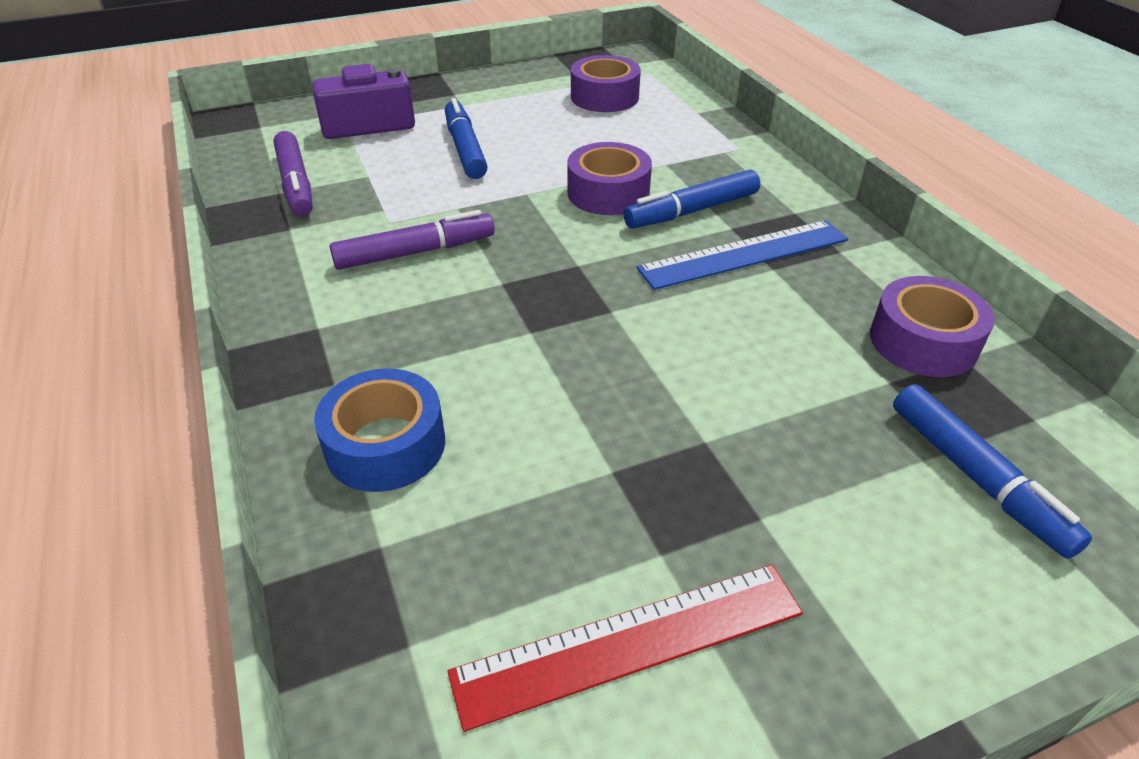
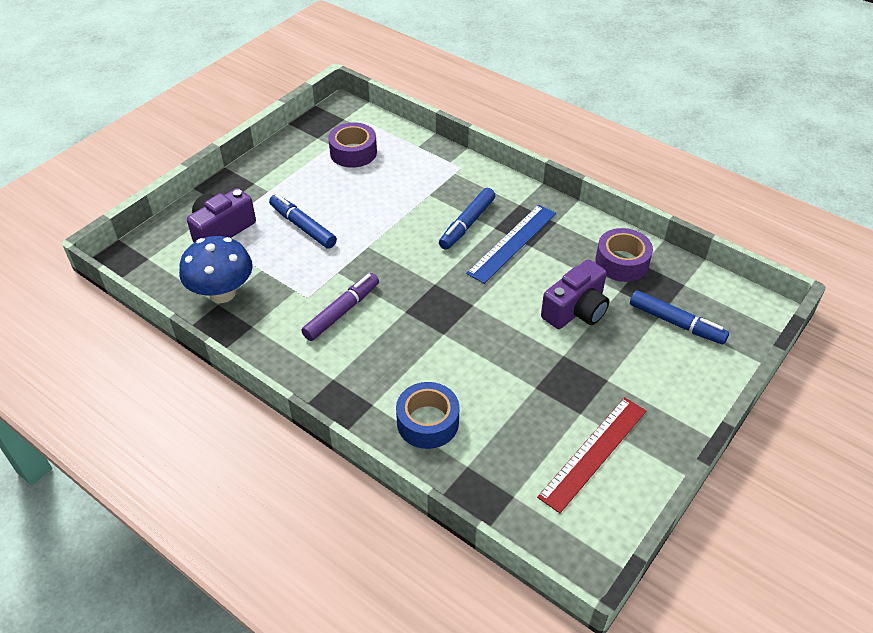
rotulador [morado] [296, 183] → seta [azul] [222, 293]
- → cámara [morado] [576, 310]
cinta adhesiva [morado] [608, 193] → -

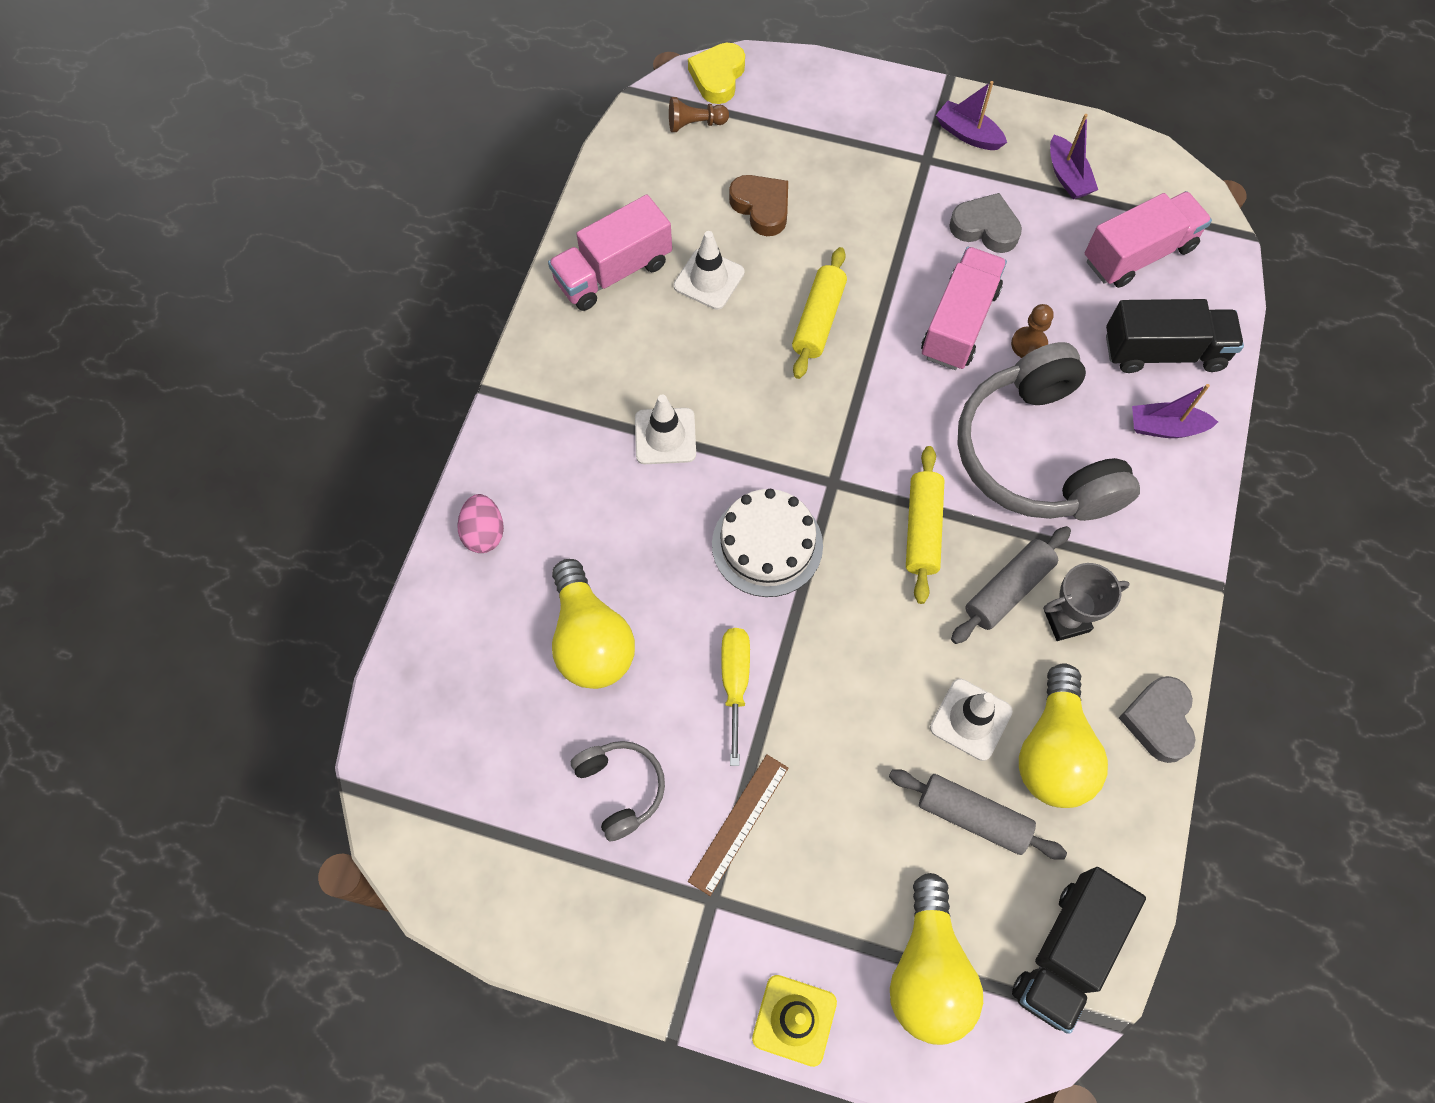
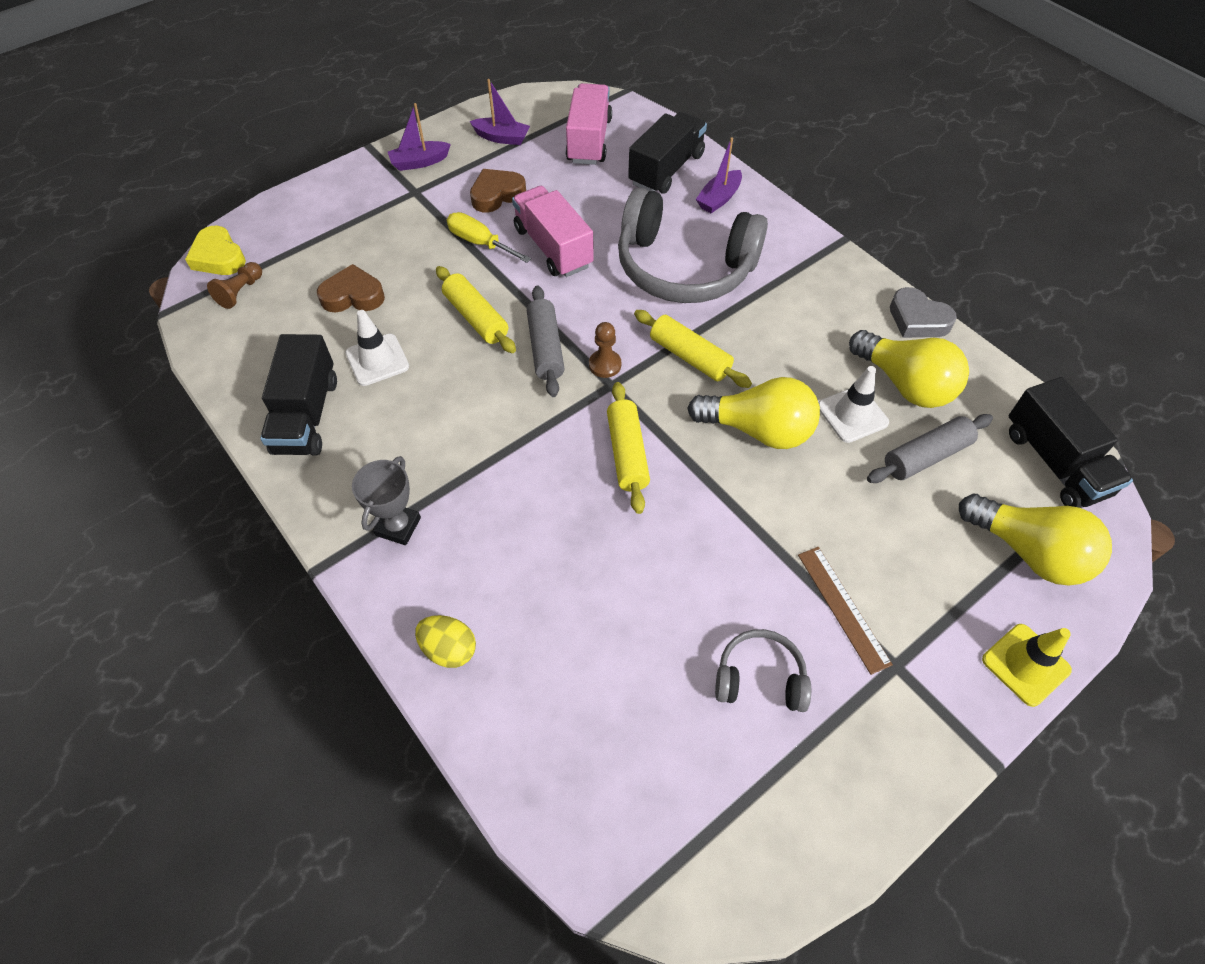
camión [rosa] [613, 272] → camión [negro] [306, 415]
trofeo [gris] [1066, 620] → trofeo [gris] [398, 526], relocated
huevo [rosa] [484, 533] → huevo [amarillo] [449, 649]
destornillador [amarillo] [735, 682] → destornillador [amarillo] [480, 243], relocated
corazón [gris] [985, 228] → corazón [marrón] [497, 195]
rodillo [gris] [1008, 590] → rodillo [gris] [545, 348], relocated
peón [marrón] [1029, 344] → peón [marrón] [605, 365], relocated
tarta [blanco] [767, 544] → rodillo [amarillo] [627, 453]
bombilla [amarillo] [590, 640] → bombilla [amarillo] [758, 430], relocated
cono de tráfico [blanco] [665, 436] → -

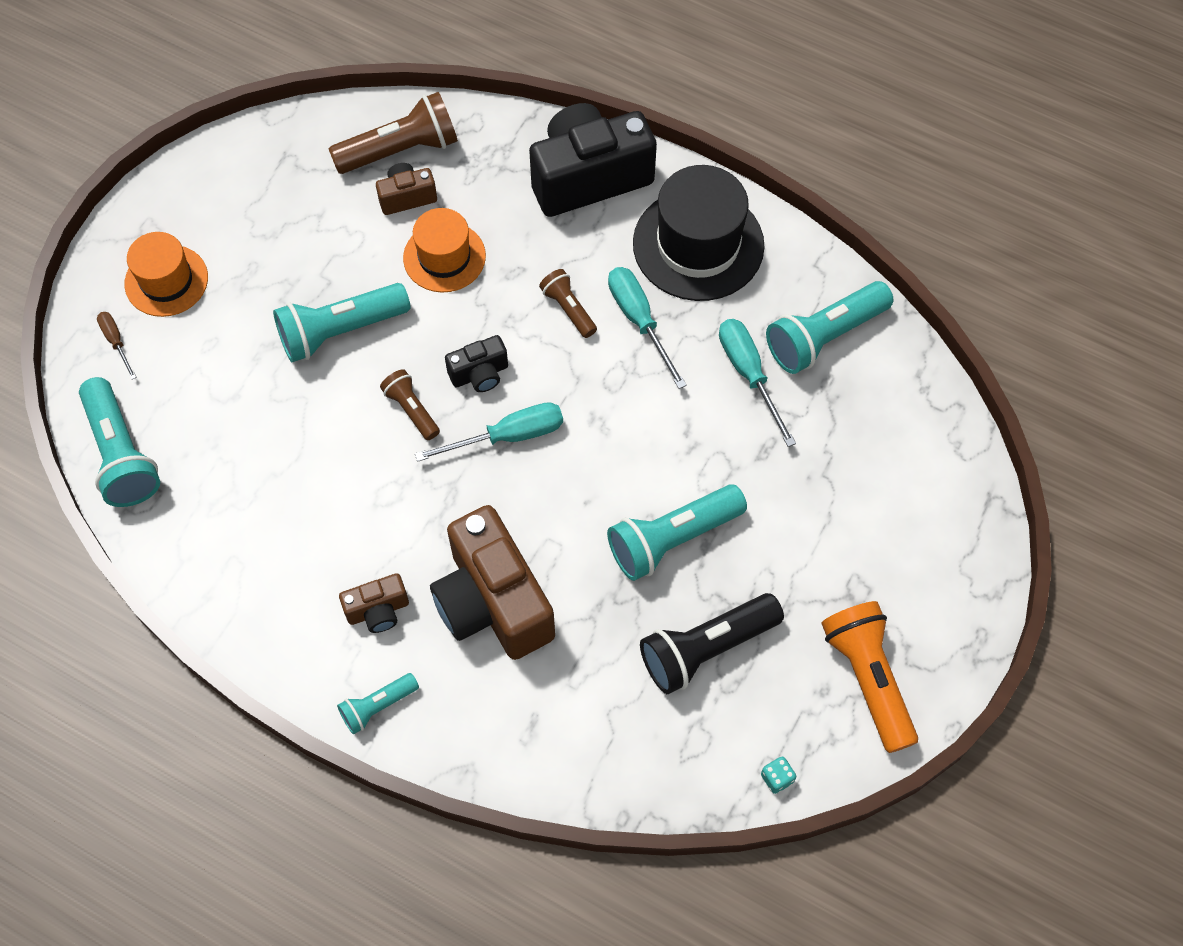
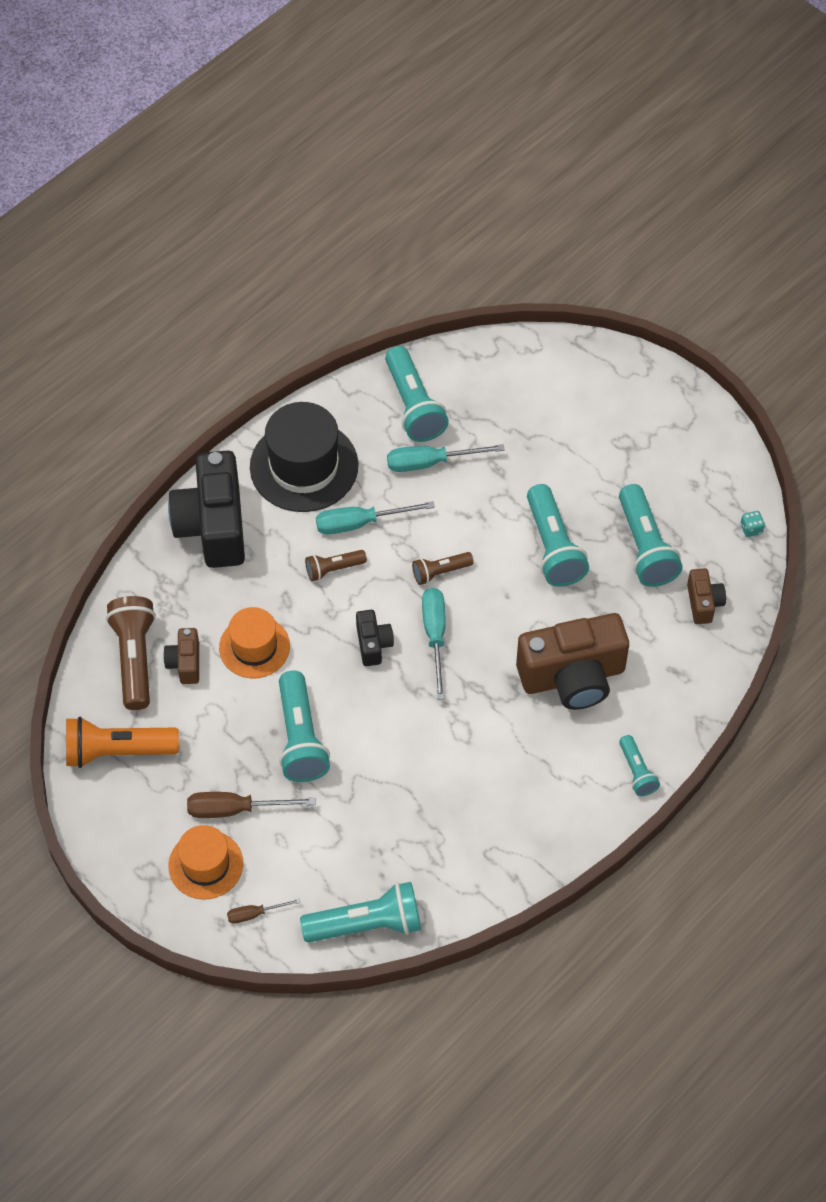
lámpara de mano [naranja] [868, 678] → lámpara de mano [naranja] [117, 751], relocated
- → destornillador [marrón] [235, 809]
lámpara de mano [marrón] [411, 409] → lámpara de mano [marrón] [440, 572], relocated
lámpara de mano [negro] [706, 649] → lámpara de mano [turquesa] [645, 547]
cámara [marrón] [378, 611] → cámara [marrón] [703, 603], relocated

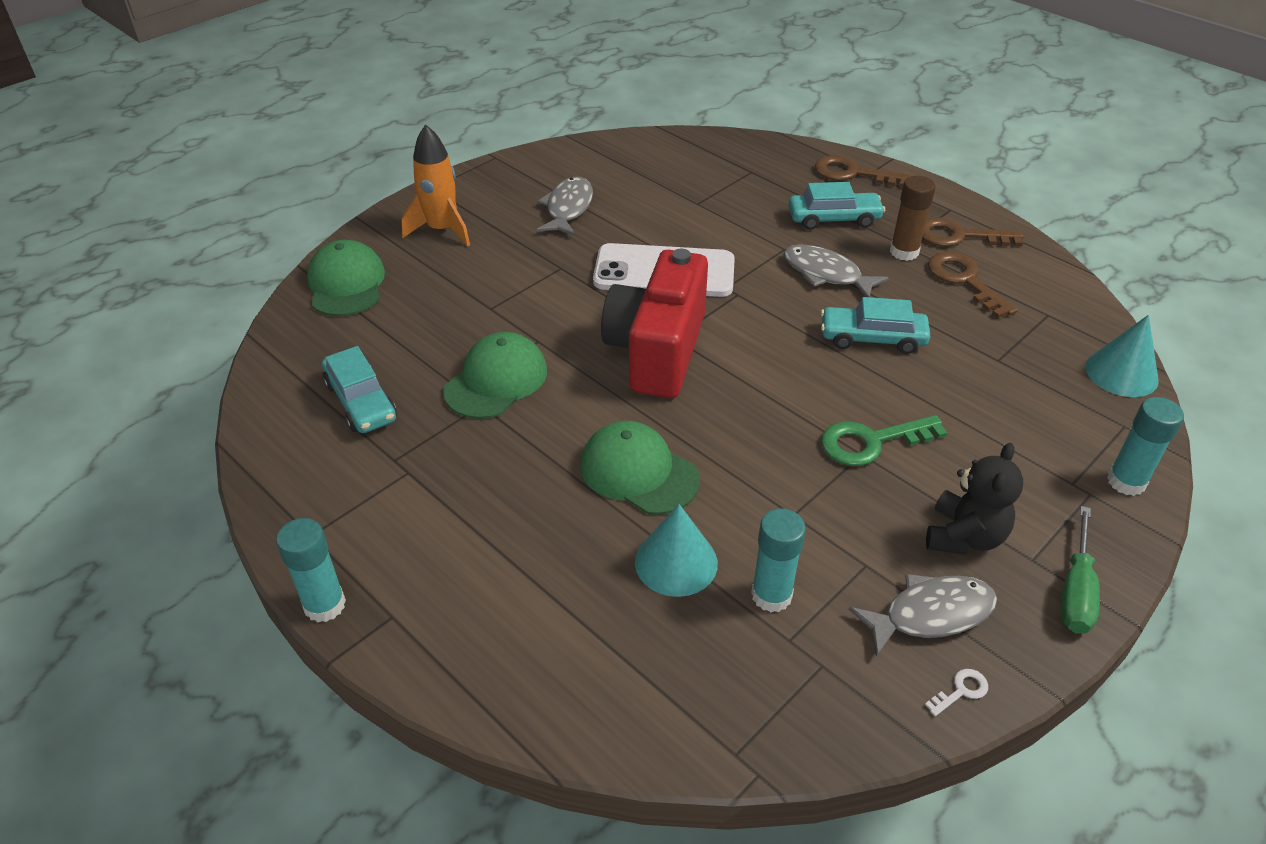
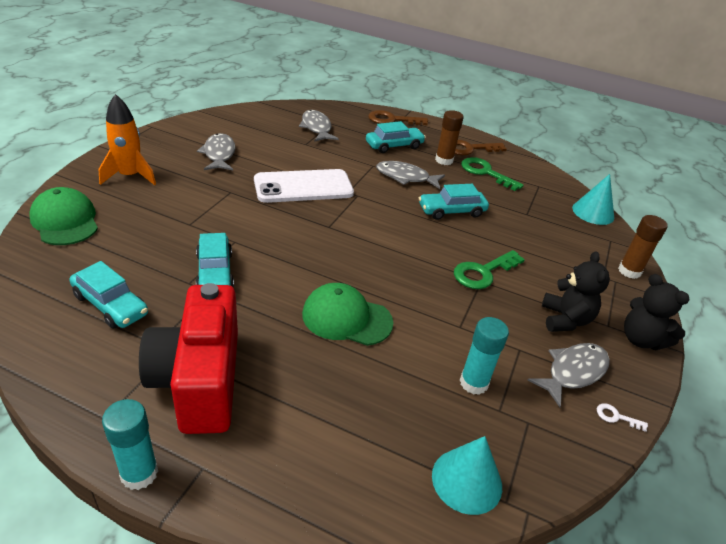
cámara [rojo] [657, 351] → cámara [rojo] [199, 380], relocated
gorra [verde] [496, 380] → coche [turquesa] [215, 273]
- → pez [gris] [316, 128]
cono [turquesa] [676, 562] → cono [turquesa] [467, 480], relocated
llave [marrón] [964, 280] → llave [verde] [485, 172]
llave [blanco] [961, 691] → llave [blanco] [616, 417], 105 degrees counterclockwise
barra de pegamento [turquesa] [1126, 482] → barra de pegamento [marrón] [629, 271]
destornillador [verde] [1076, 591] → osito [negro] [641, 339]

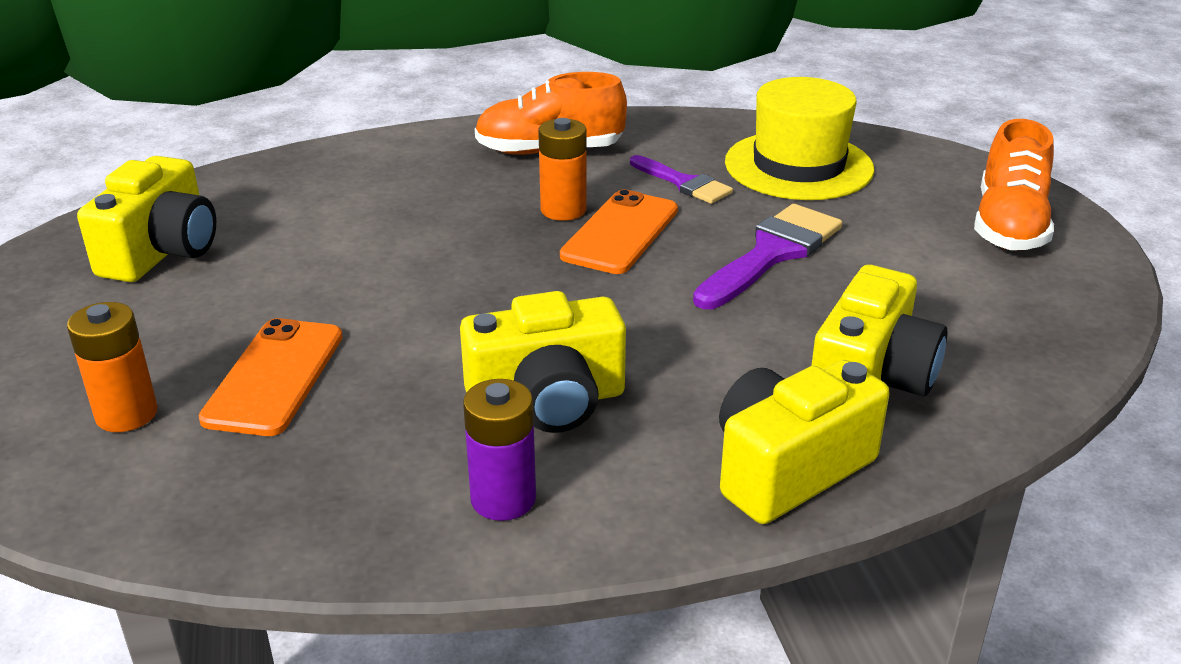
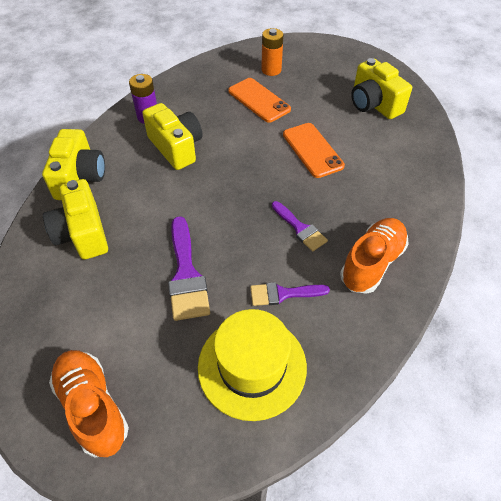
cámara [amarillo] [548, 401] → cámara [amarillo] [176, 147], 120 degrees clockwise
pila [naranja] [563, 210] → pincel [morado] [300, 228]
móvil [naranja] [620, 233] → móvil [naranja] [312, 150], relocated

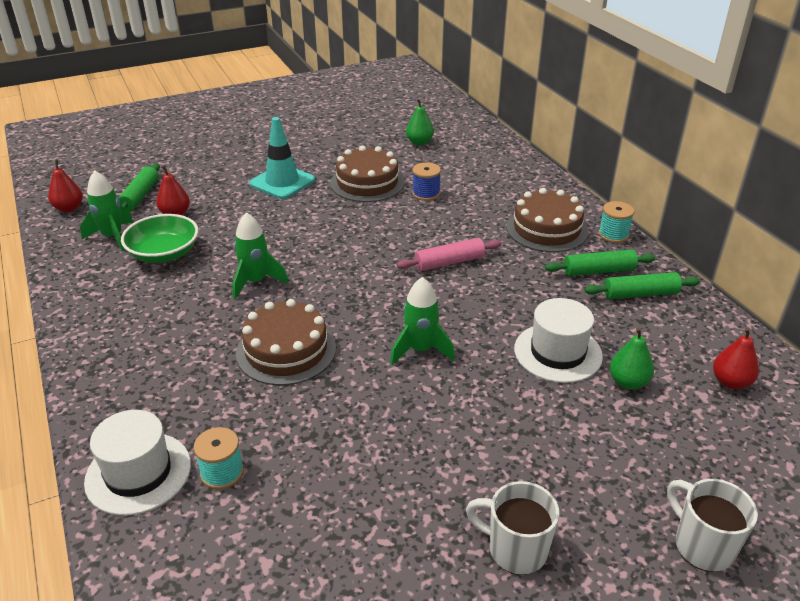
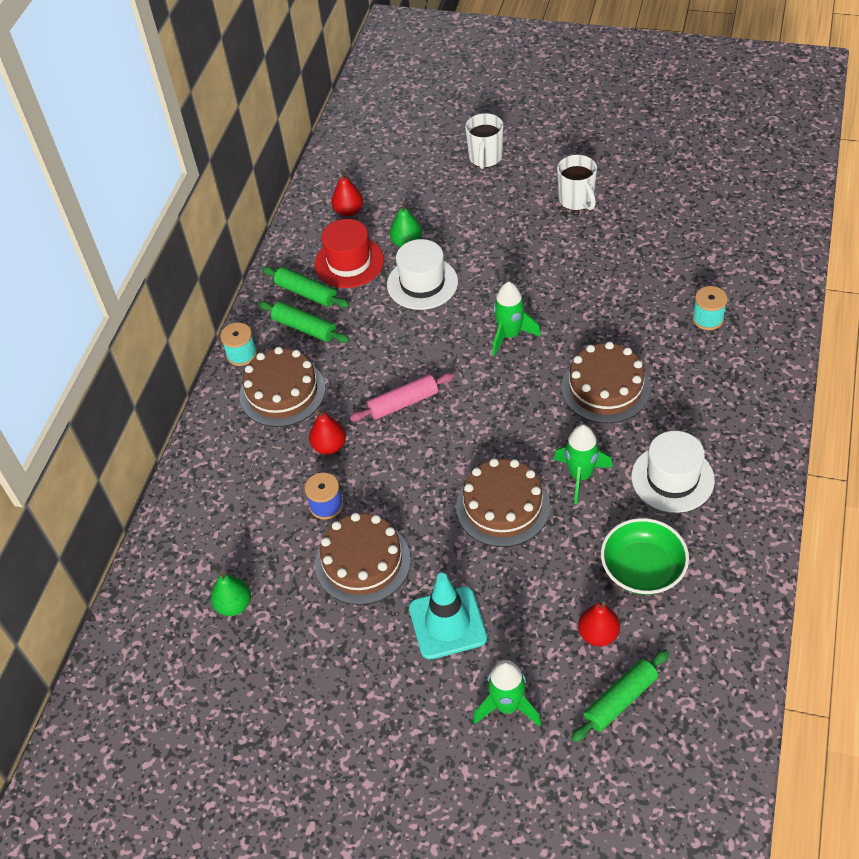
pera [rojo] [69, 208] → pera [rojo] [329, 446], relocated
- → sombrero [rojo] [349, 262]
rodillo [rosa] [449, 262] → rodillo [rosa] [403, 403], 45 degrees counterclockwise
- → tarta [marrón] [503, 506]
cohete [verde] [112, 237] → cohete [verde] [507, 706], relocated
sombrero [blanco] [138, 473] → sombrero [blanco] [672, 478], relocated

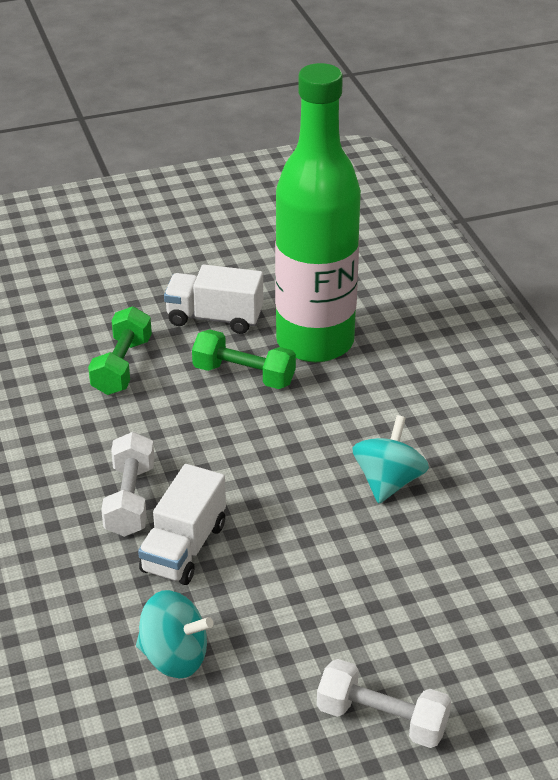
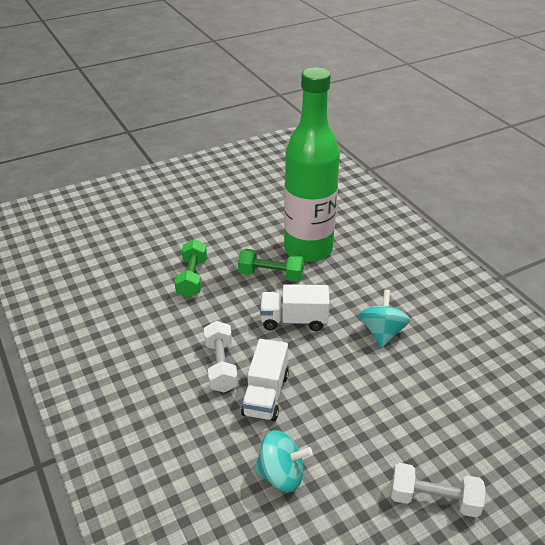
camión [blanco] [214, 318] → camión [blanco] [294, 320], relocated

